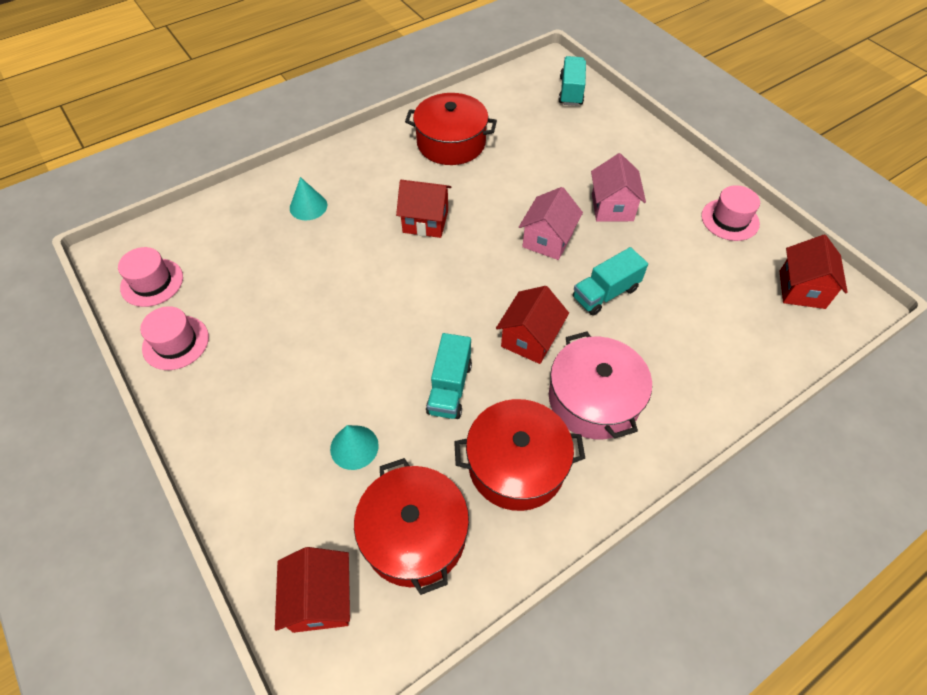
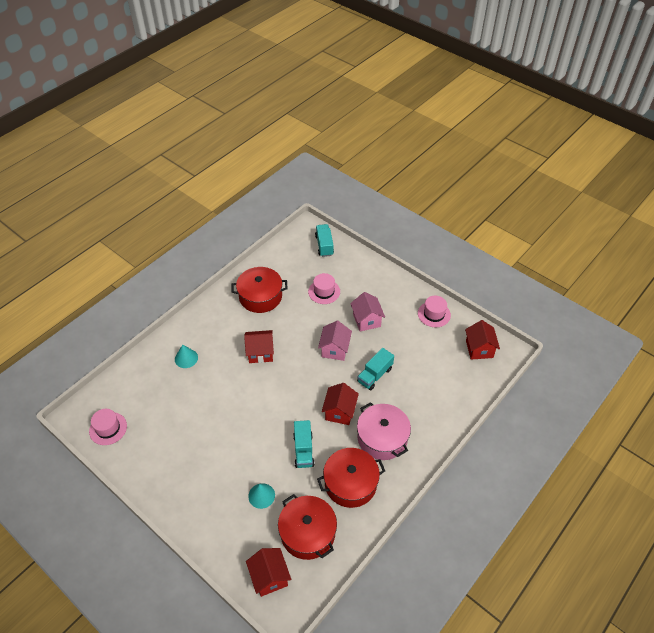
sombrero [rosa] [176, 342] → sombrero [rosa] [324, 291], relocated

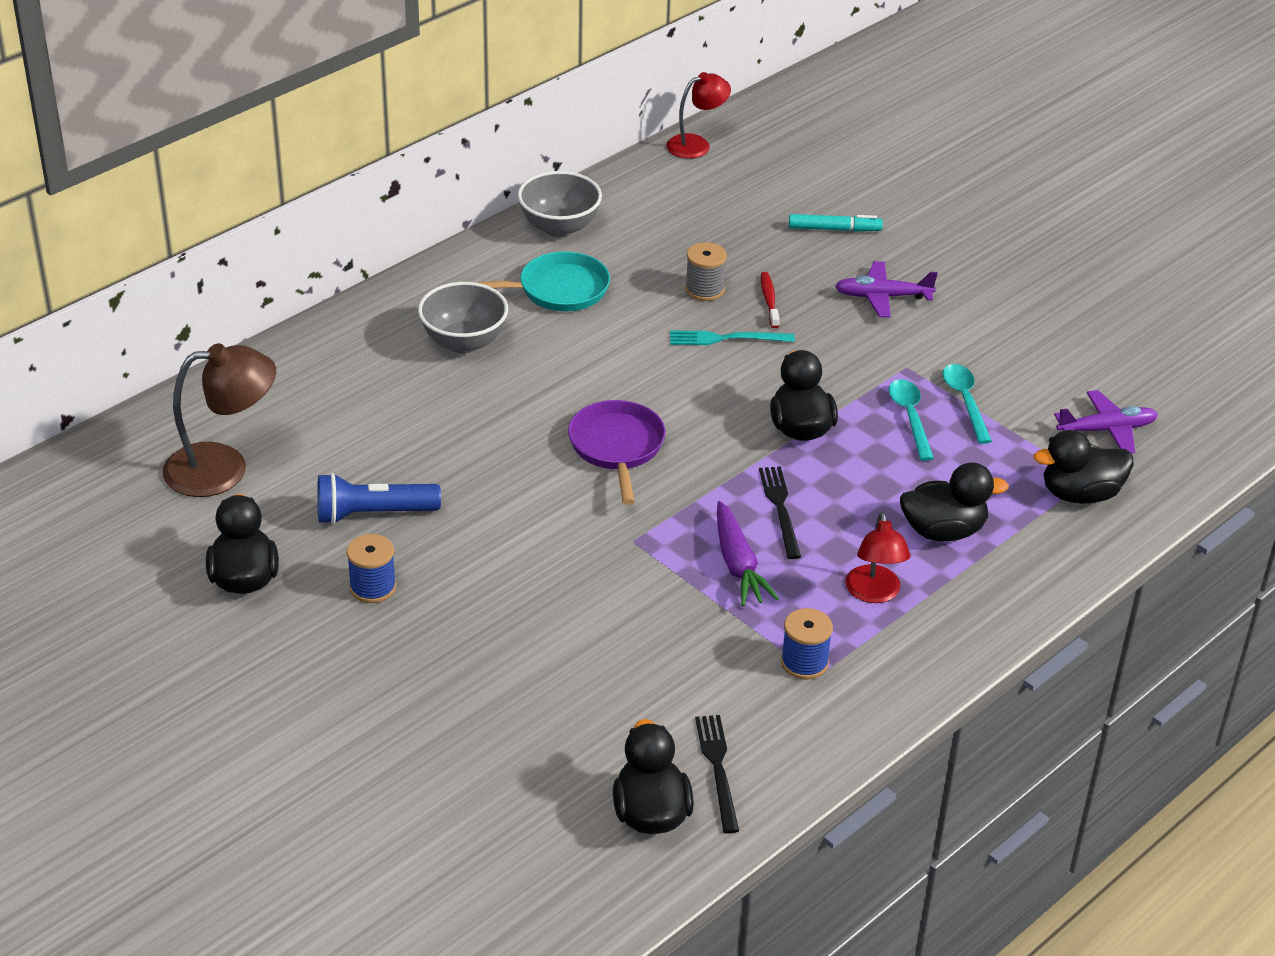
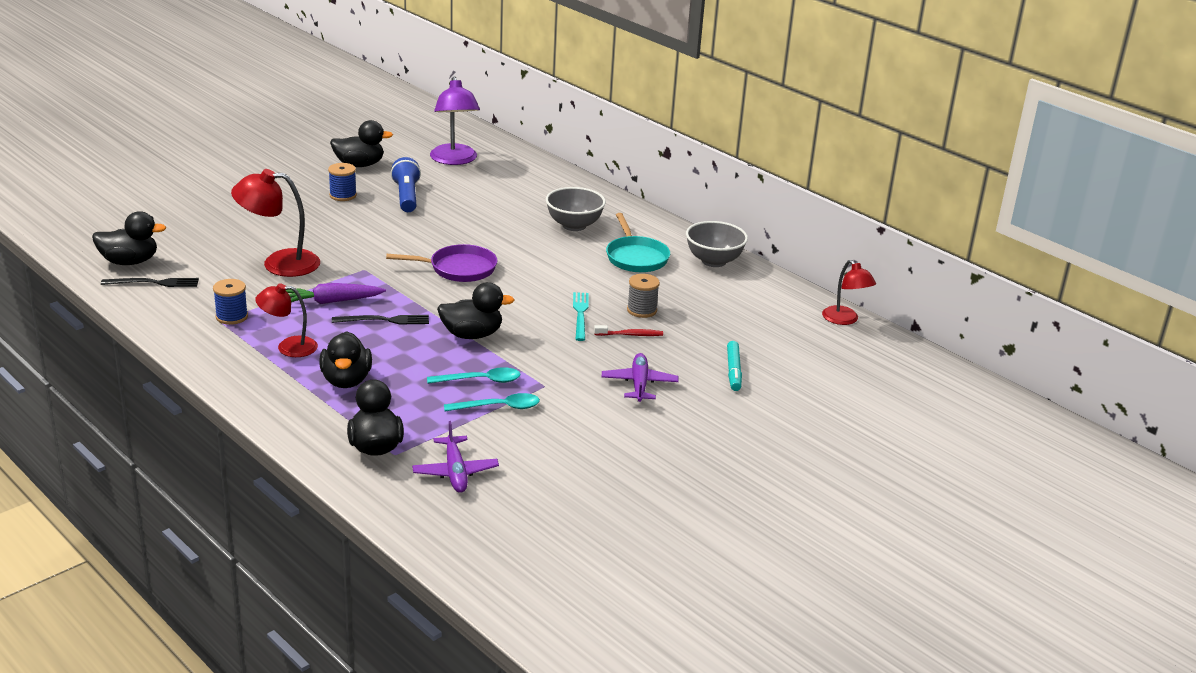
- → lámpara [rojo] [279, 263]
lámpara [marrón] [223, 468] → lámpara [morado] [454, 160]

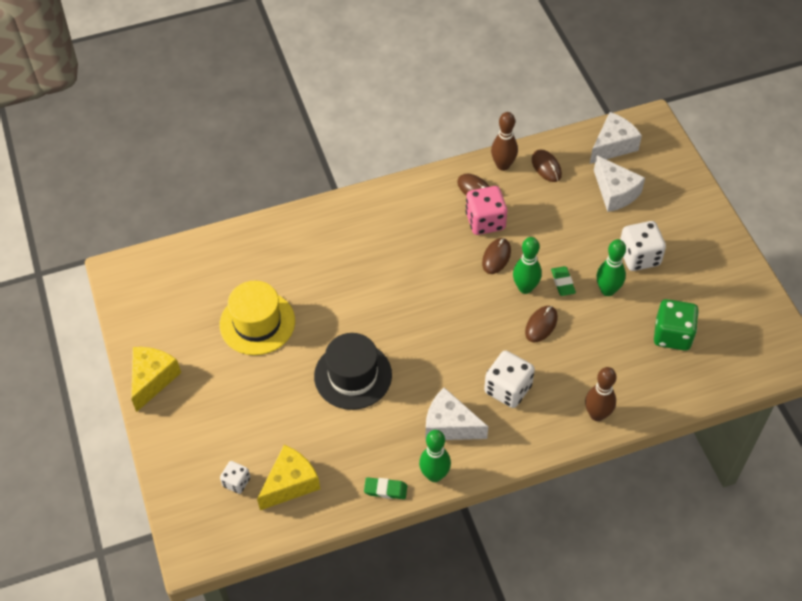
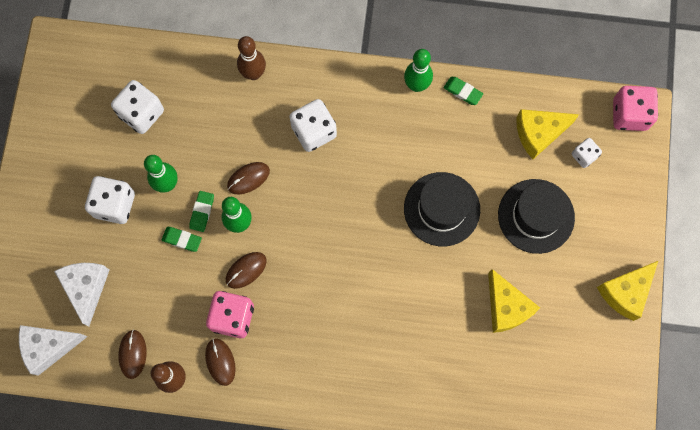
dado [verde] [672, 335] → dado [blanco] [141, 113]
- → goma de borrar [verde] [182, 239]
sombrero [amarillo] [257, 323] → queso [amarillo] [506, 307]
- → sombrero [negro] [536, 216]
- → dado [rosa] [629, 114]
queso [blanco] [450, 425] → -

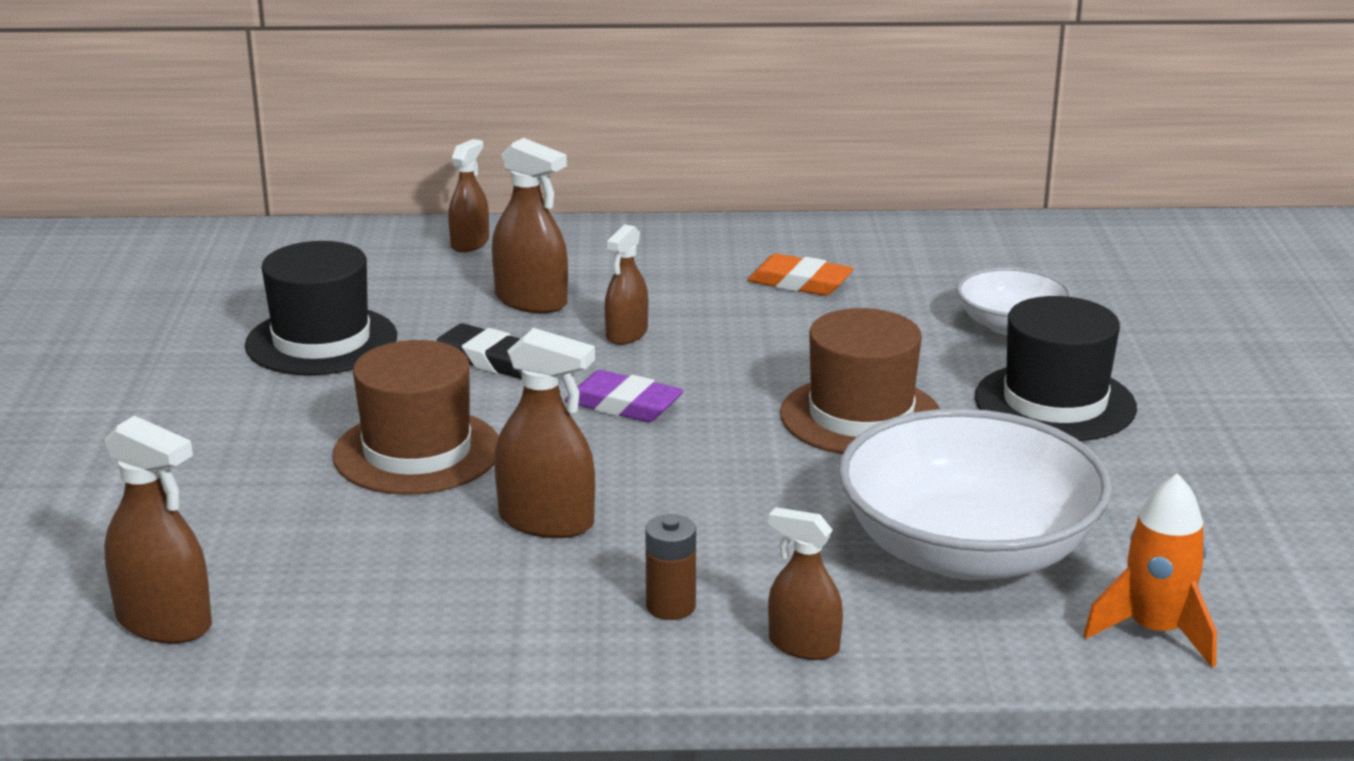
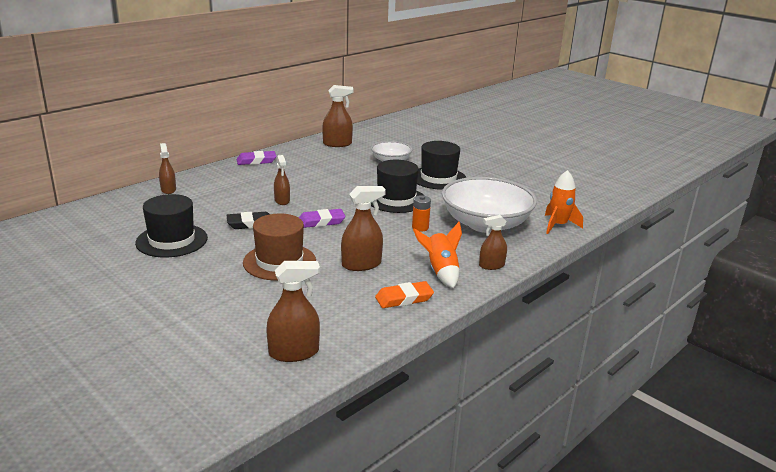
- → goma de borrar [morado] [256, 161]
pulverizador [marrón] [531, 301] → pulverizador [marrón] [337, 144], relocated
sombrero [marrón] [861, 416] → sombrero [negro] [396, 200]
goma de borrar [naranja] [800, 283] → goma de borrar [naranja] [404, 298], relocated
- → pila [naranja] [420, 227]
pila [marrón] [670, 606] → cohete [naranja] [440, 271]

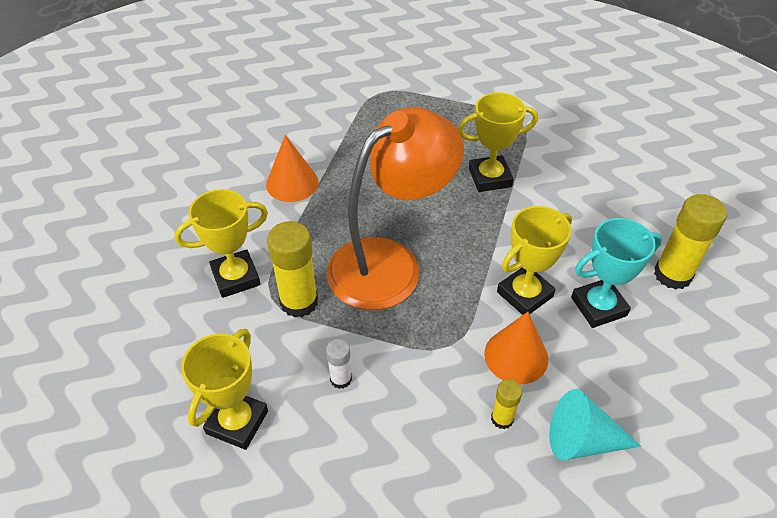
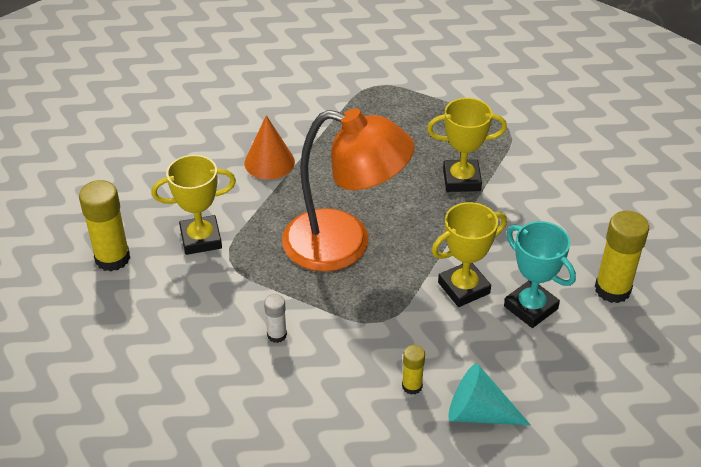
barra de pegamento [amarillo] [299, 302] → barra de pegamento [amarillo] [112, 258], relocated
lámpara [naranja] [389, 263] → lámpara [naranja] [344, 245], 45 degrees clockwise
trofeo [turquesa] [598, 306] → trofeo [turquesa] [530, 307], 60 degrees clockwise
trofeo [amarillo] [237, 422] → -
cono [naranja] [516, 356] → -

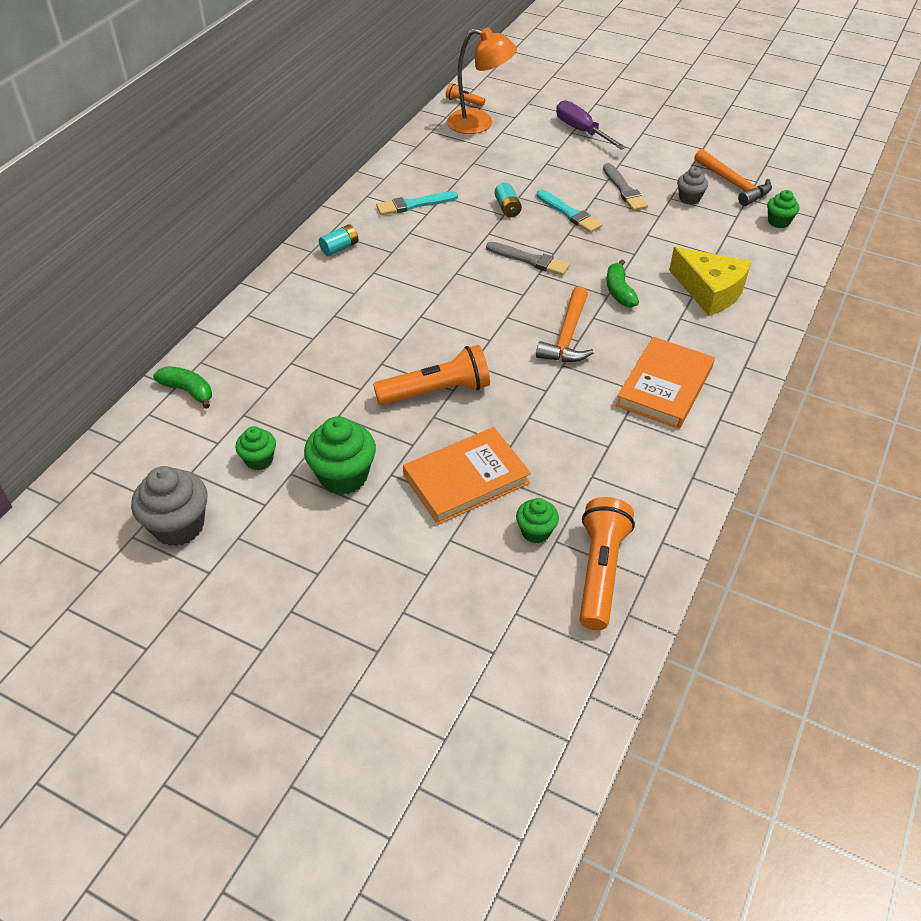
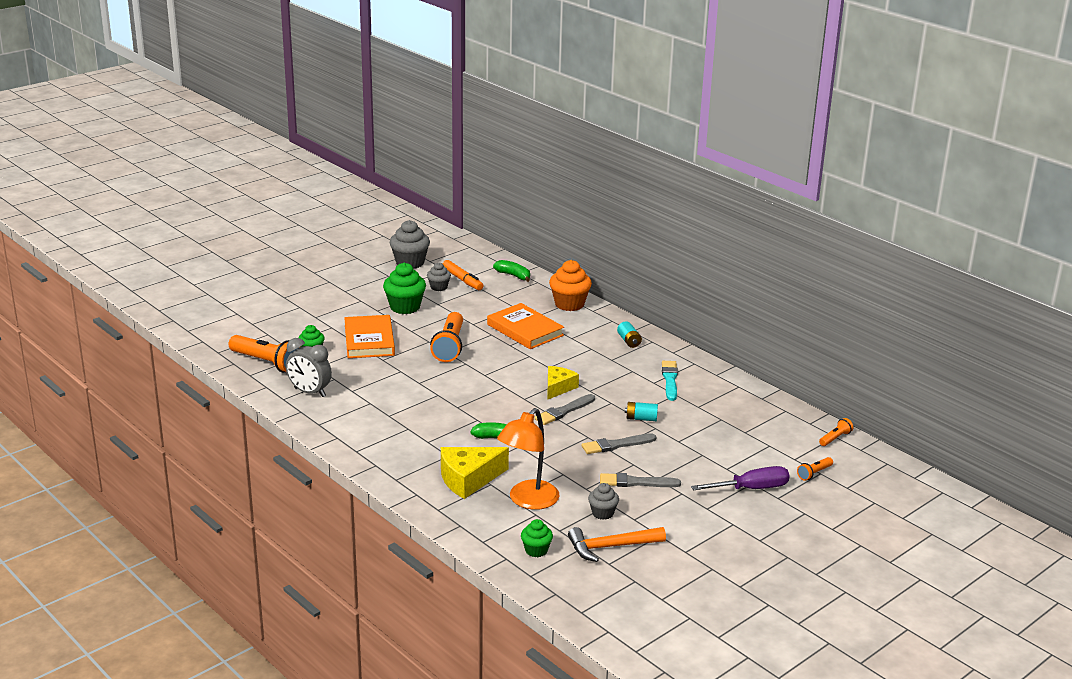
- → despertador [gris] [309, 392]
magdalena [verde] [259, 460] → magdalena [gris] [439, 287]
- → rotulador [naranja] [462, 280]
libro [naranja] [665, 386] → libro [naranja] [525, 330], relocated
plátano [verde] [188, 391] → plátano [verde] [513, 276], 105 degrees counterclockwise
lámpara [naranja] [479, 123] → lámpara [naranja] [528, 501], relocated
- → queso [amarillo] [558, 387]
- → magdalena [naranja] [569, 304]
pincel [turquesa] [569, 213] → pincel [gris] [616, 445]
- → lámpara de mano [naranja] [814, 473]
martillo [naranja] [567, 336] → -

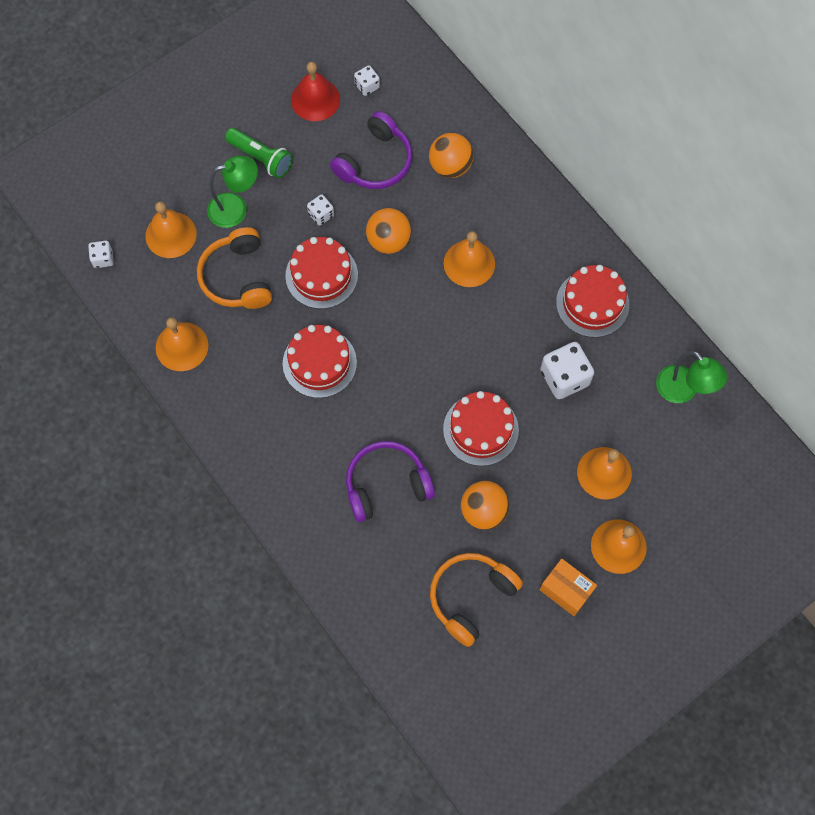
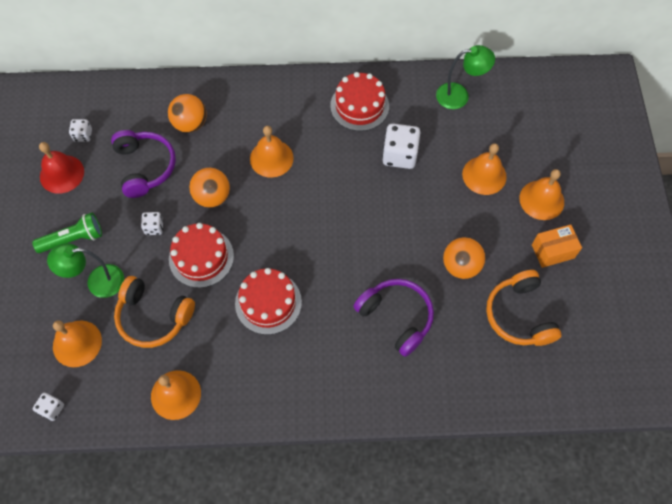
lámpara [verde] [236, 208] → lámpara [verde] [97, 282], 120 degrees counterclockwise
auriculares [morado] [386, 485] → auriculares [morado] [396, 317], 120 degrees clockwise
tarta [rojo] [480, 429] → -

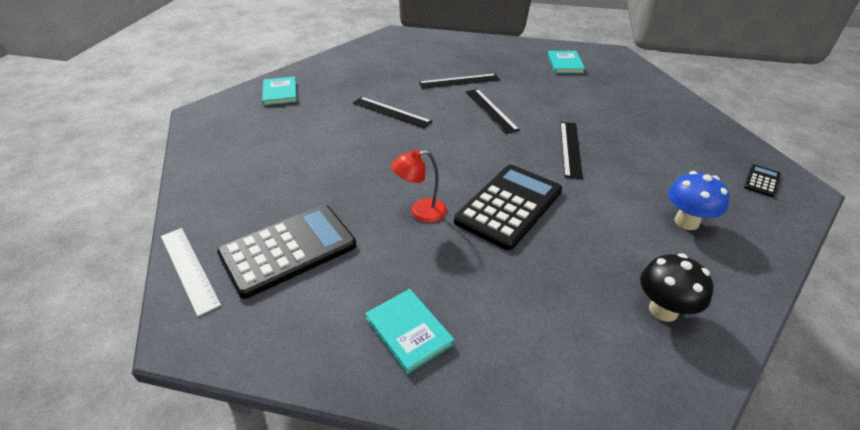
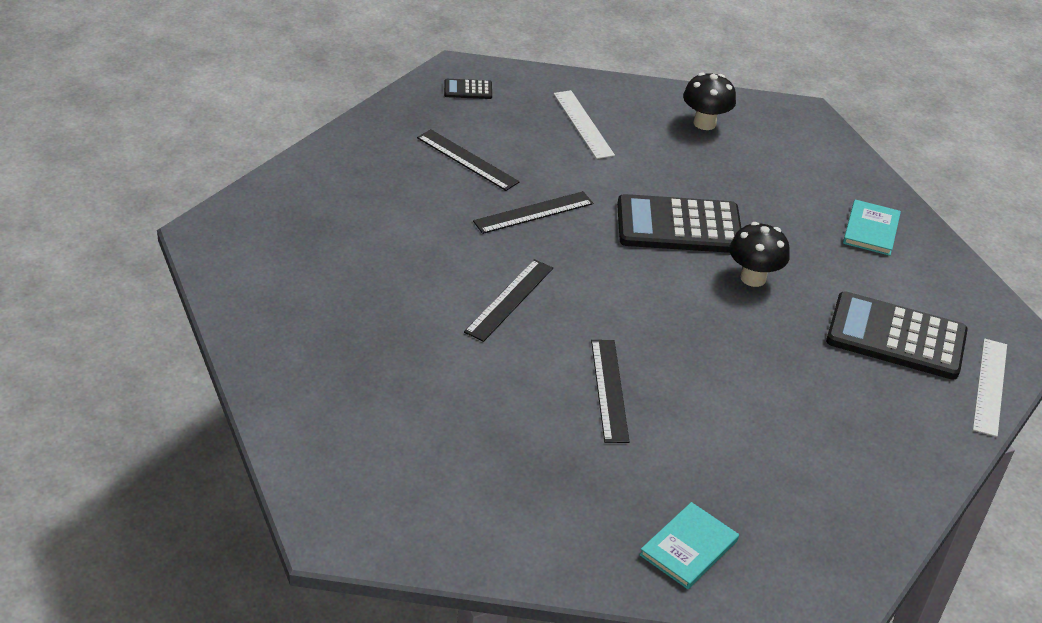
regla [negro] [459, 81] → regla [negro] [467, 160], relocated
seta [azul] [686, 222] → regla [blanco] [583, 124]
lámpara [rojo] [420, 212] → seta [negro] [753, 278]
libro [turquesa] [565, 64] → -

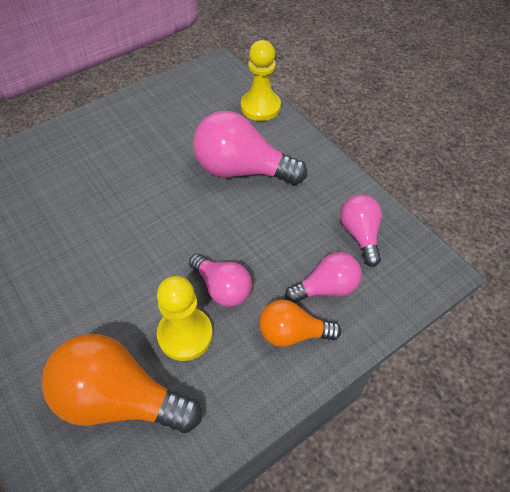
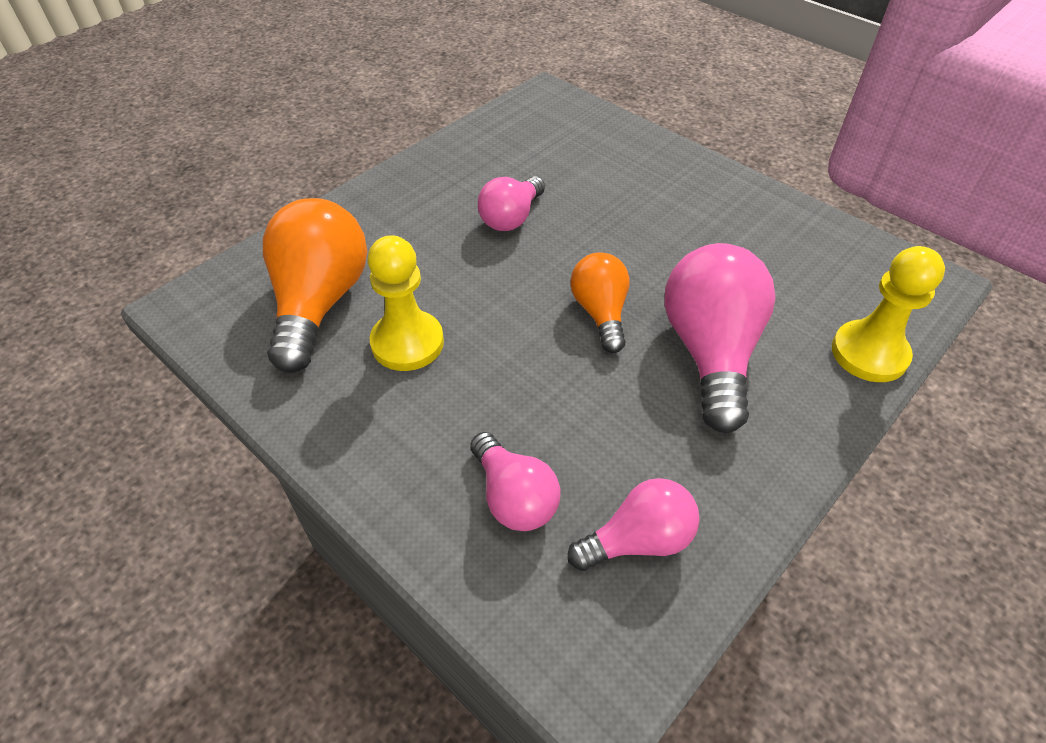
bombilla [rosa] [222, 288] → bombilla [rosa] [511, 218], relocated
bombilla [naranja] [292, 333] → bombilla [naranja] [600, 313], relocated

